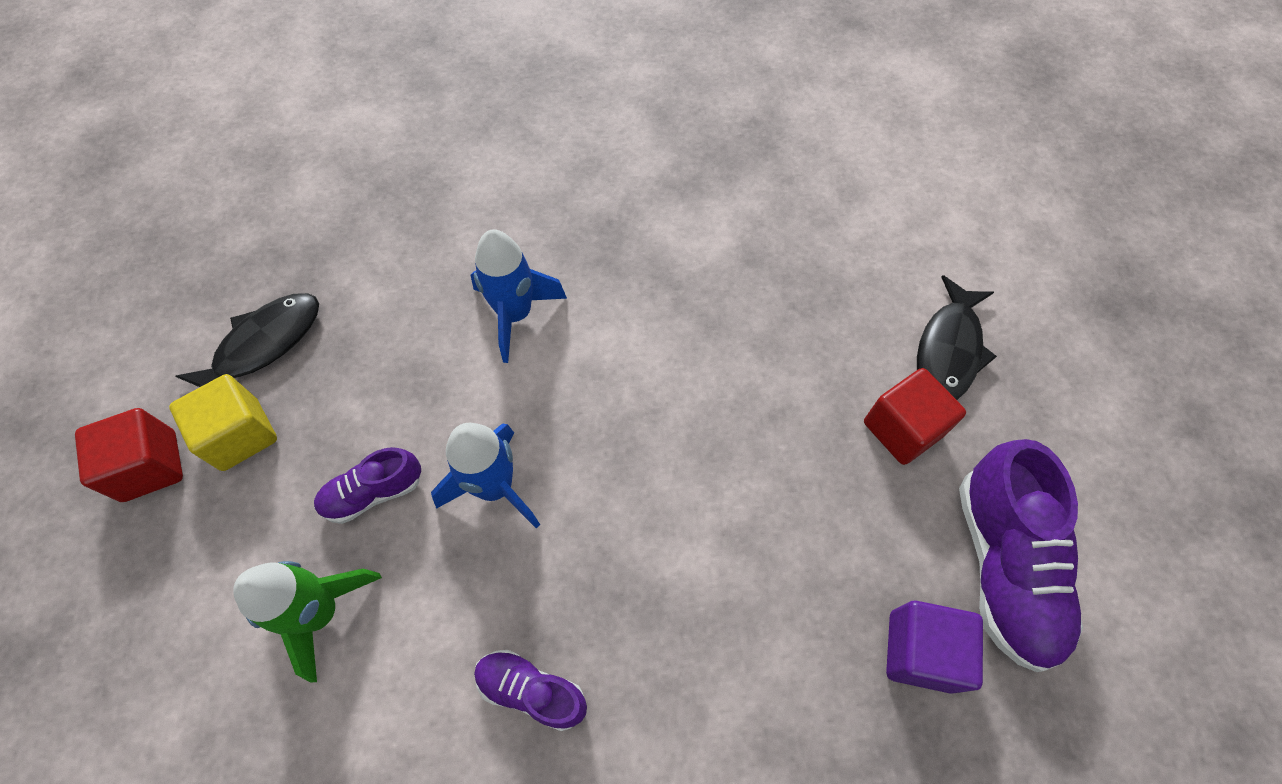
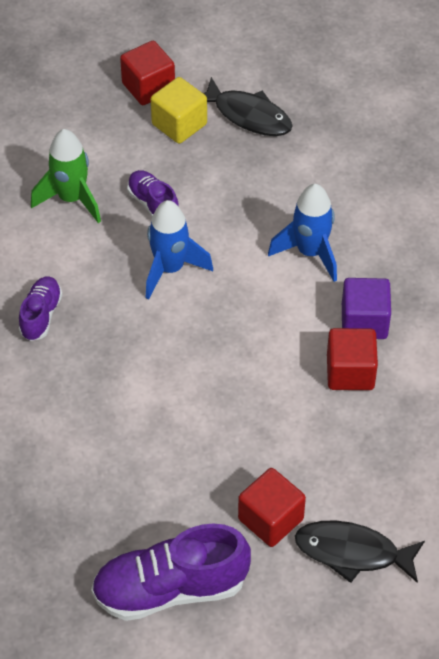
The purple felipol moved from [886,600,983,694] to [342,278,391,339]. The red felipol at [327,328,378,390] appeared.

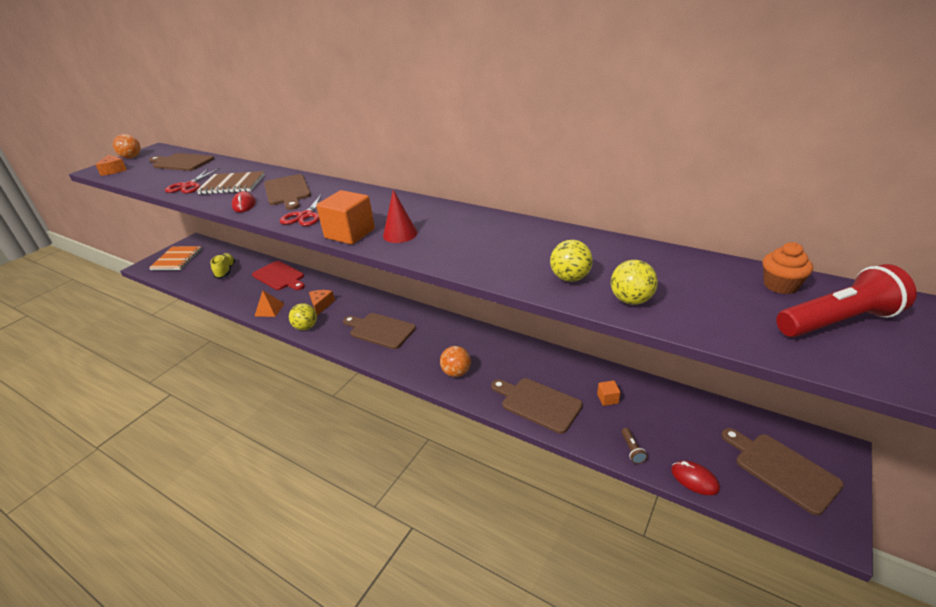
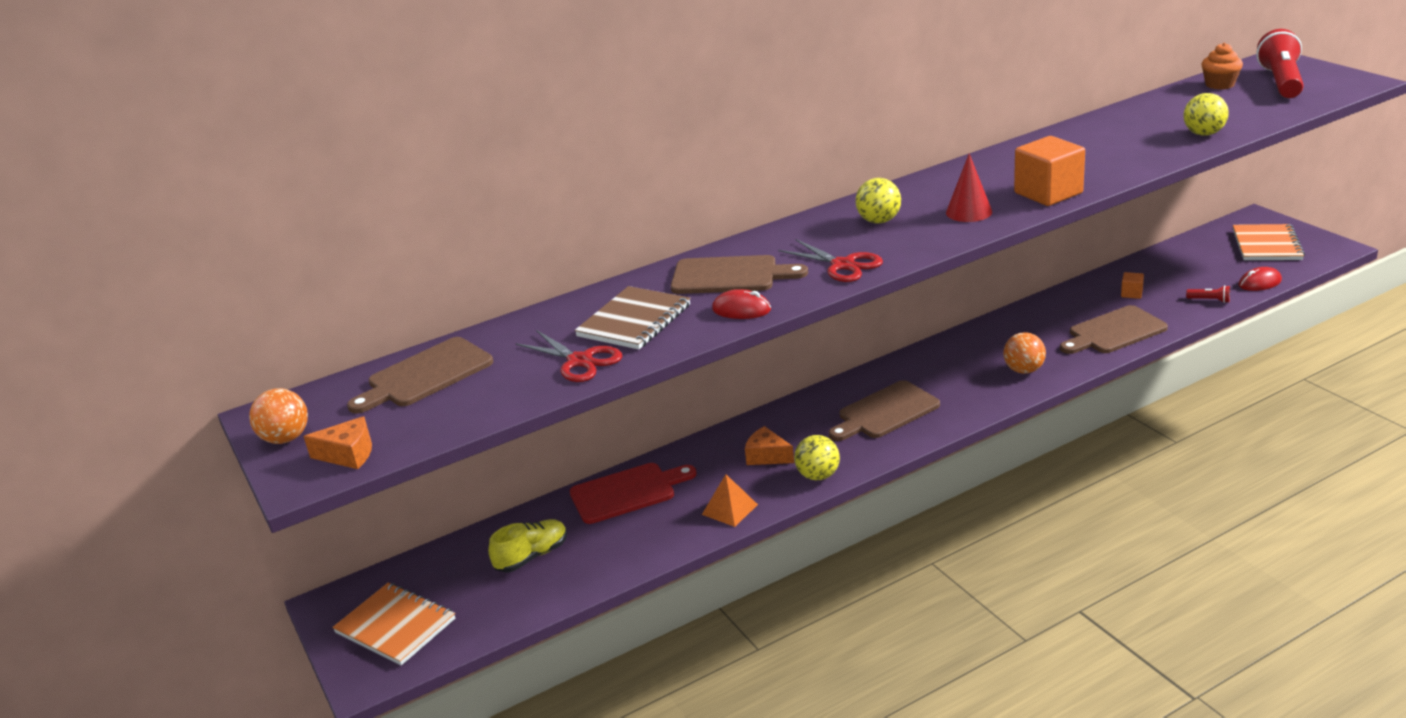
The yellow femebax at [210,253,236,278] turned 120 degrees clockwise. The orange felipol moved from [316,190,375,245] to [1014,136,1085,206]. The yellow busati moved from [550,240,593,282] to [856,178,901,223]. The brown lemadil at [622,428,647,464] became the red lemadil at [1186,285,1230,303]. The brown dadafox at [721,428,844,515] was replaced by the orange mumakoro at [1233,224,1305,260].

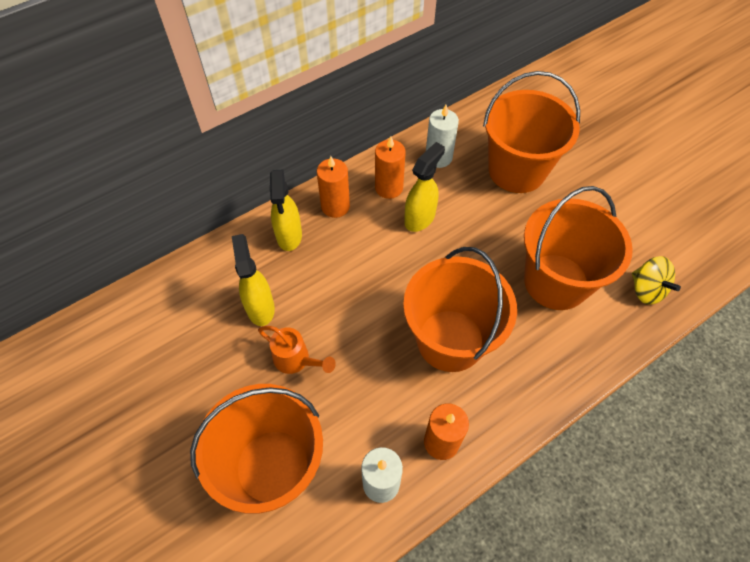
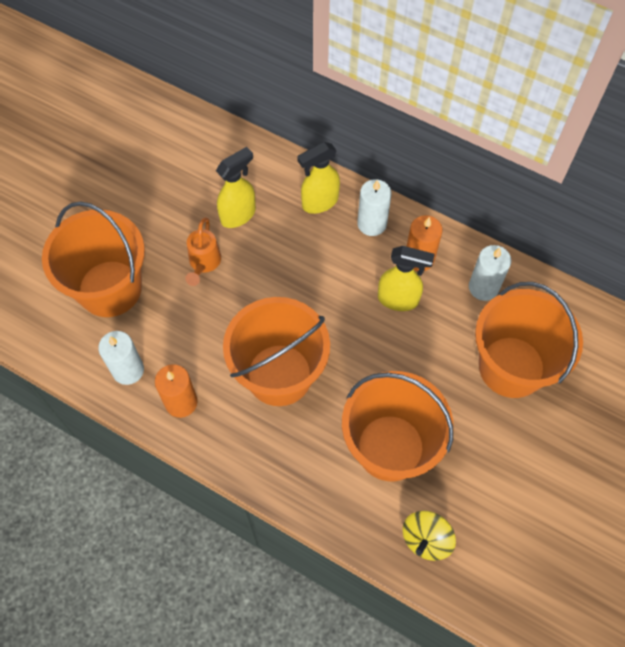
The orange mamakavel at [317,156,350,218] became the white mamakavel at [357,179,392,236].

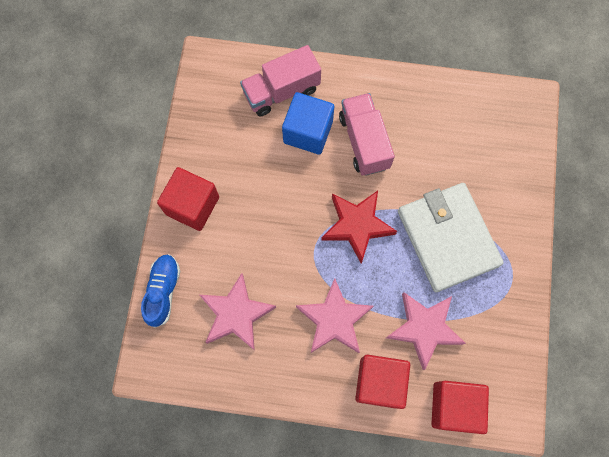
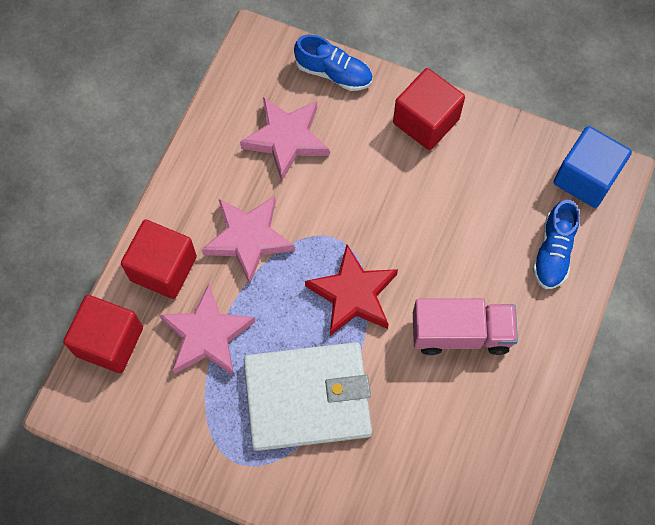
The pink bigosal at [240,45,321,116] was replaced by the blue femebax at [533,200,580,289]. The blue felipol moved from [282,92,334,155] to [553,126,632,208].

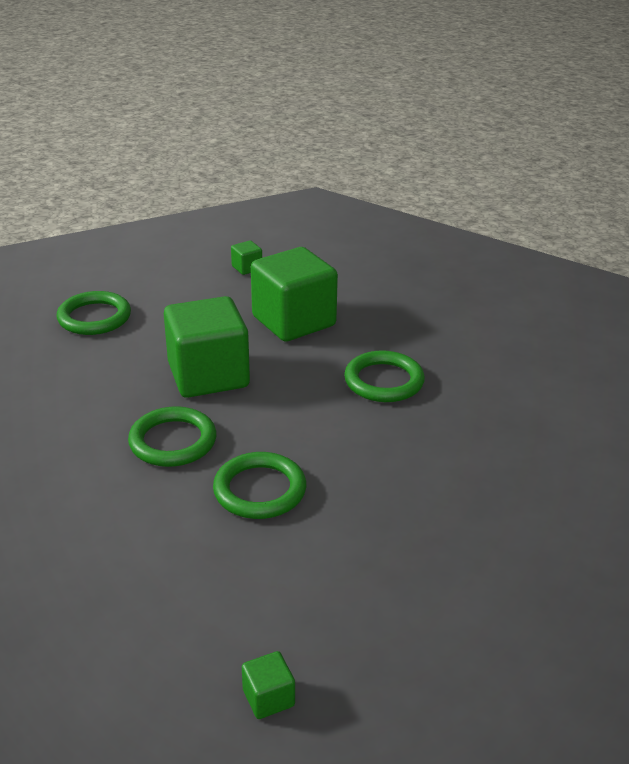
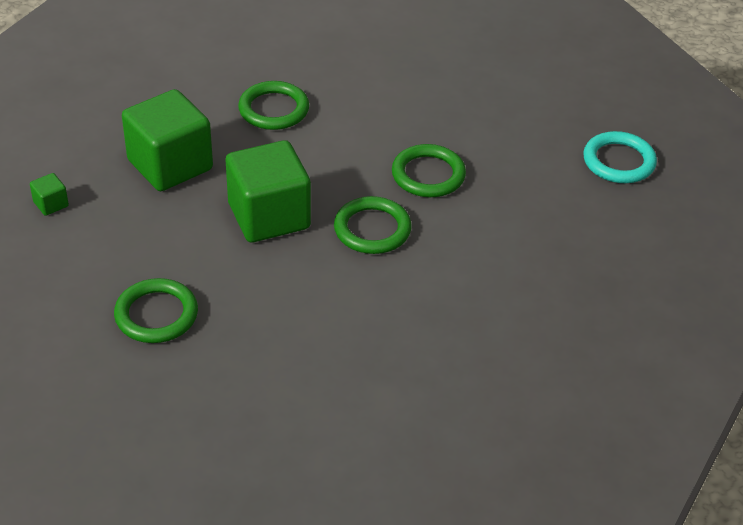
The green felipol at [242,651,295,719] was replaced by the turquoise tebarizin at [583,131,657,183].

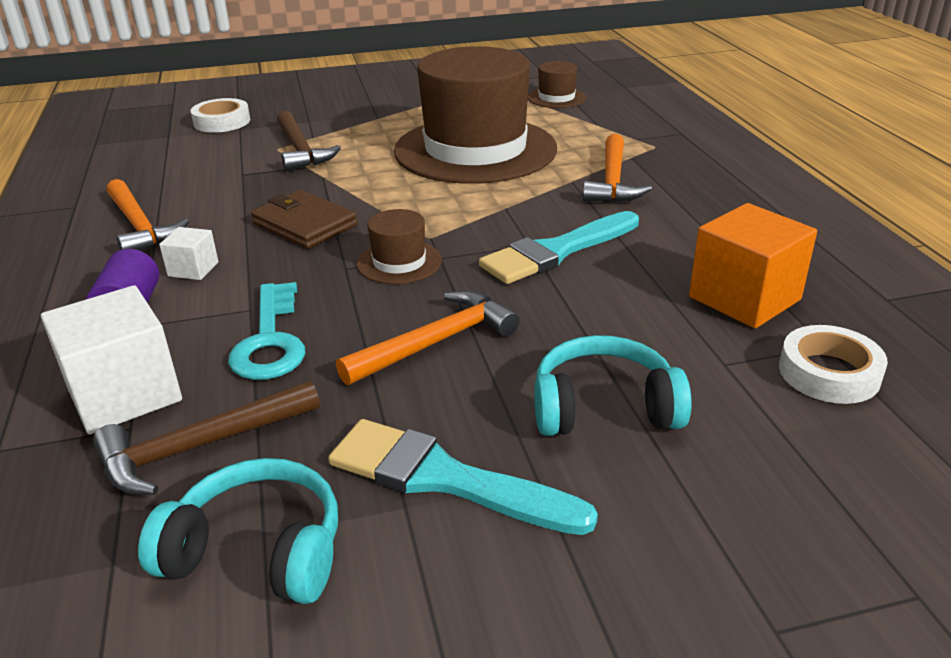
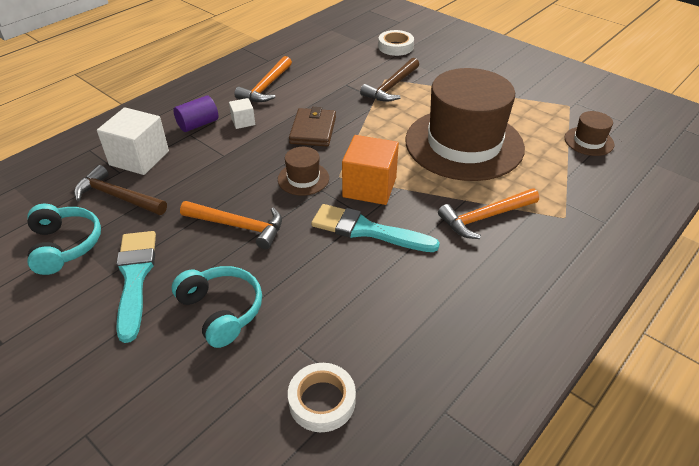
The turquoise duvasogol at [228,282,305,380] disappeared. The orange felipol moved from [689,203,817,328] to [342,135,399,205].

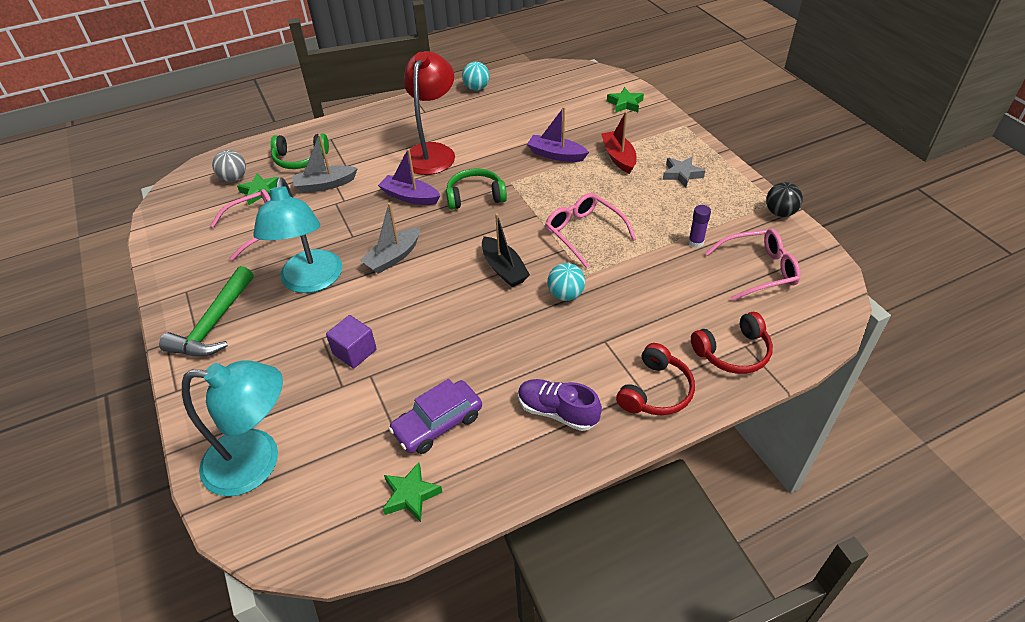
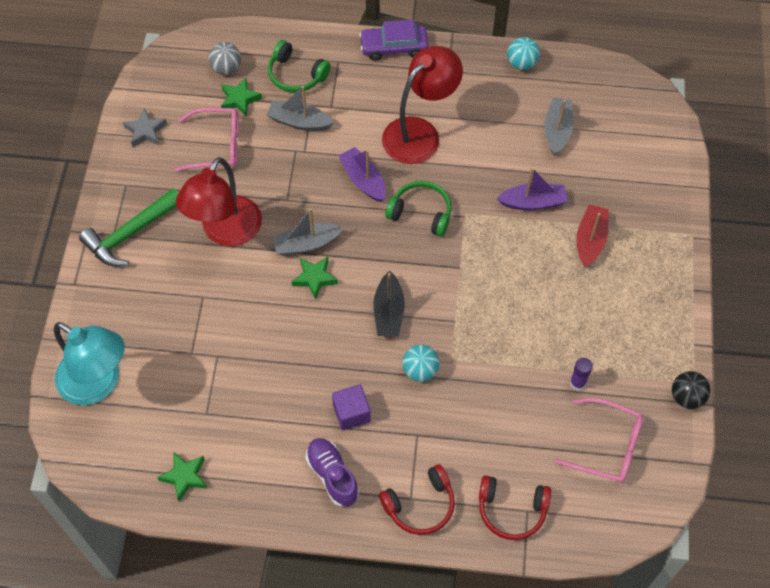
The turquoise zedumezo at [253,178,342,293] became the red zedumezo at [176,157,262,246]. The purple felipol moved from [326,315,377,368] to [332,384,371,430]. The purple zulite moved from [389,379,482,454] to [359,20,428,61]. The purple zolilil at [527,107,589,162] turned 120 degrees clockwise. The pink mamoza at [545,193,636,268] disappeared. The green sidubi moved from [607,87,644,113] to [292,257,338,300]. The grey sidubi moved from [663,157,705,187] to [123,108,167,147]. The grey zolilil at [544,97,573,155] appeared.

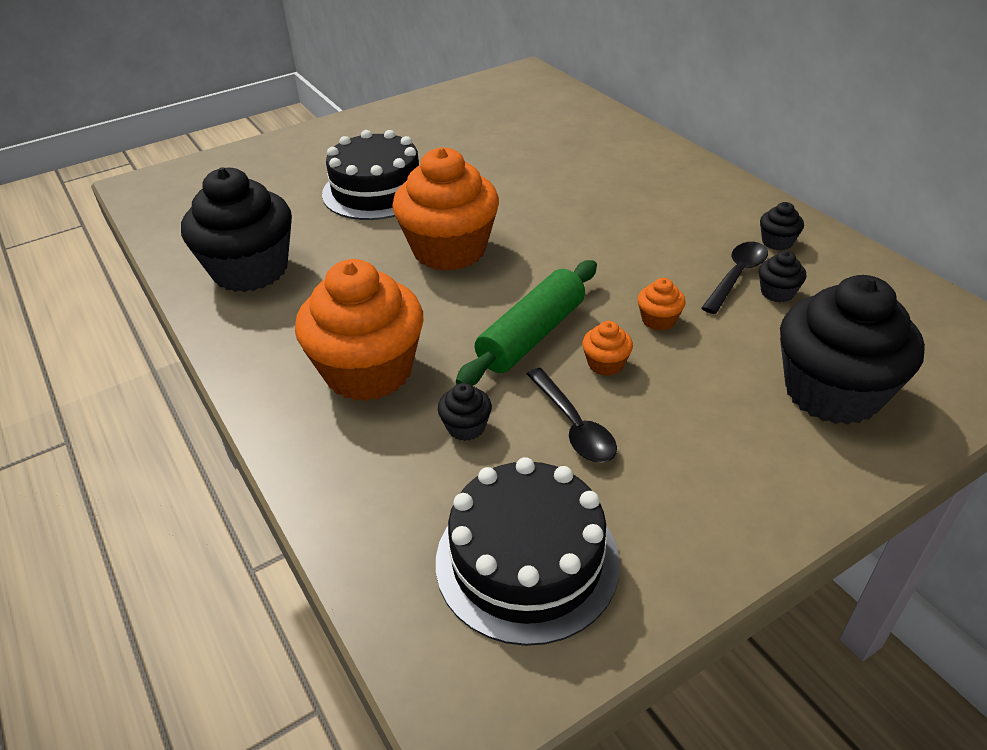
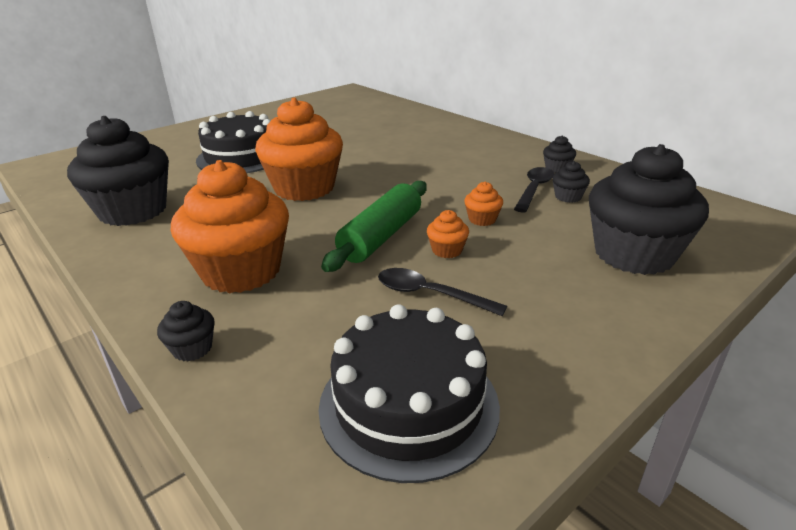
The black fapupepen moved from [438,383,492,441] to [157,301,215,362]. The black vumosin at [527,368,617,463] turned 150 degrees clockwise.

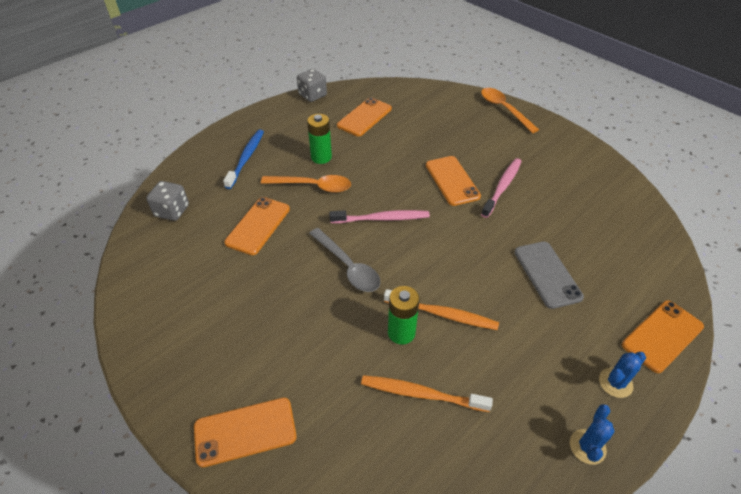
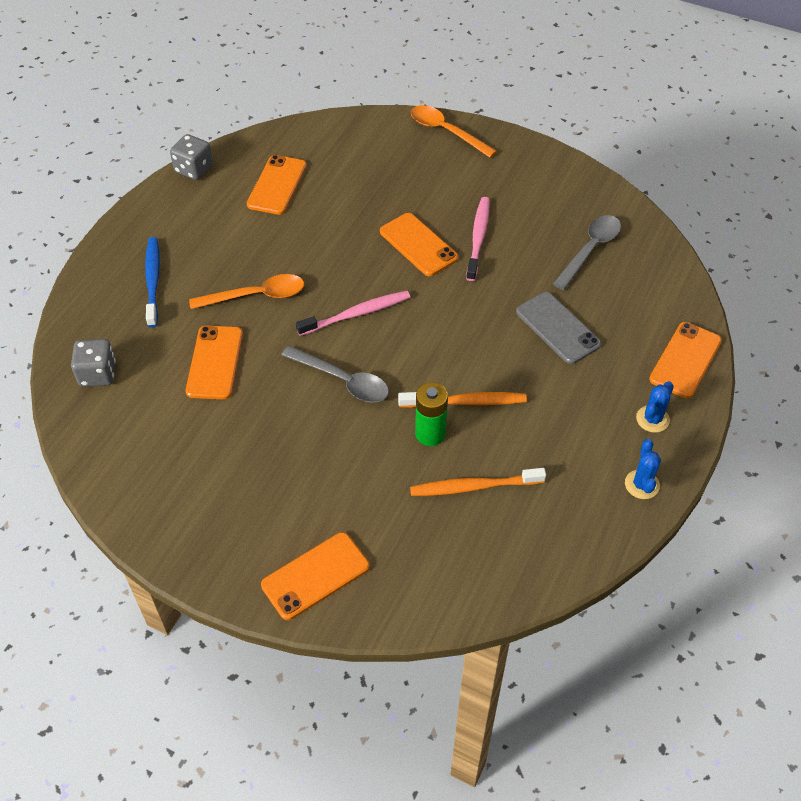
The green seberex at [307,114,332,164] disappeared. The grey vumosin at [553,215,621,290] appeared.

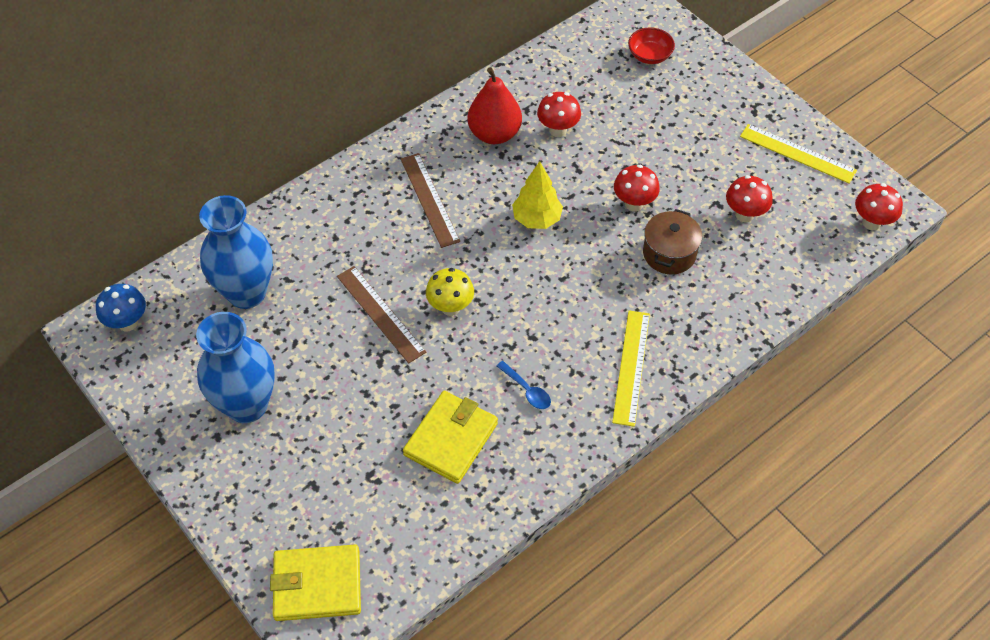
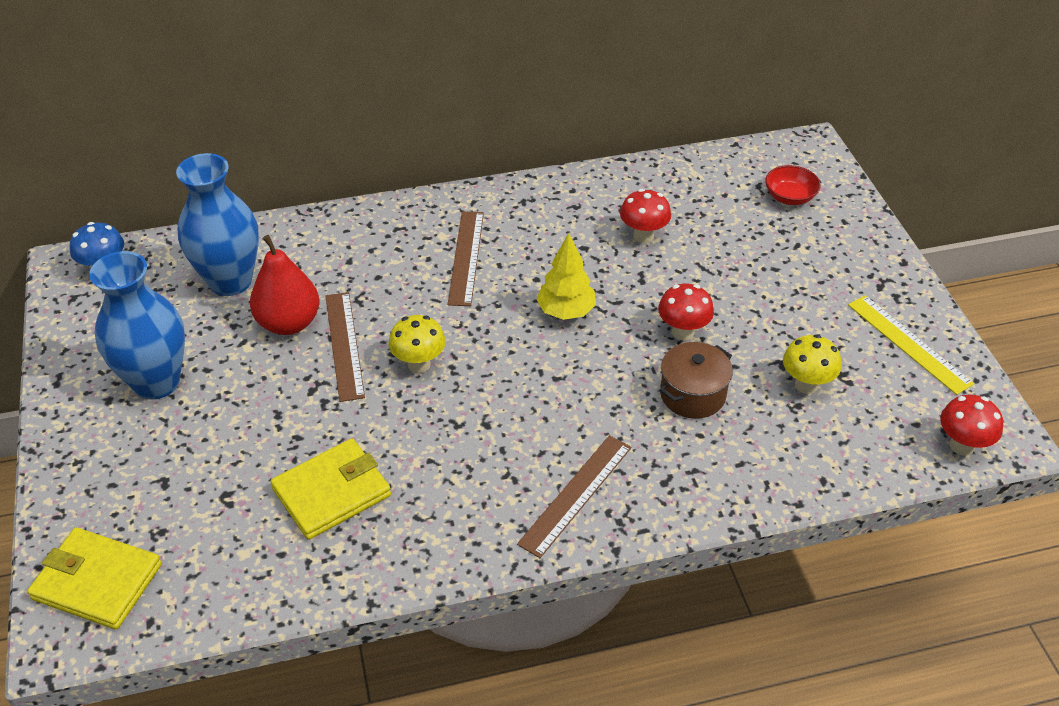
The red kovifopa moved from [467,67,522,144] to [250,235,319,335]. The blue vumosin at [497,361,551,409] disappeared. The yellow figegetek at [612,310,650,427] became the brown figegetek at [517,435,631,558]. The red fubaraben at [726,175,773,222] became the yellow fubaraben at [783,334,842,394].

